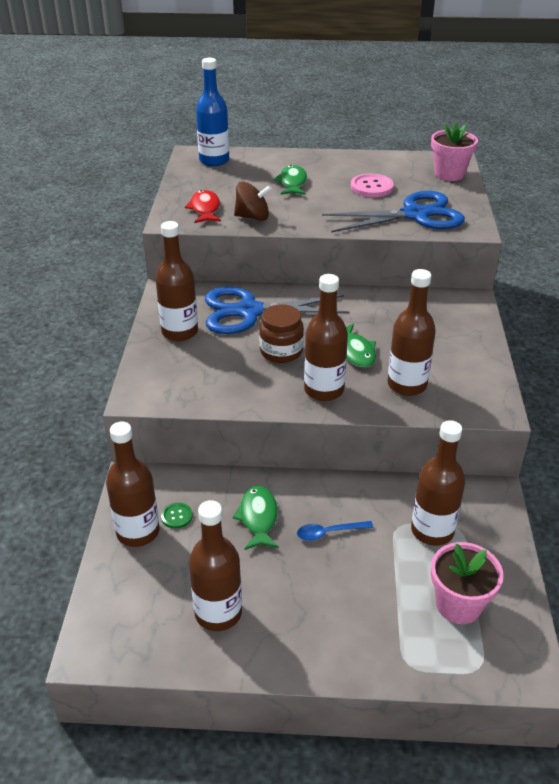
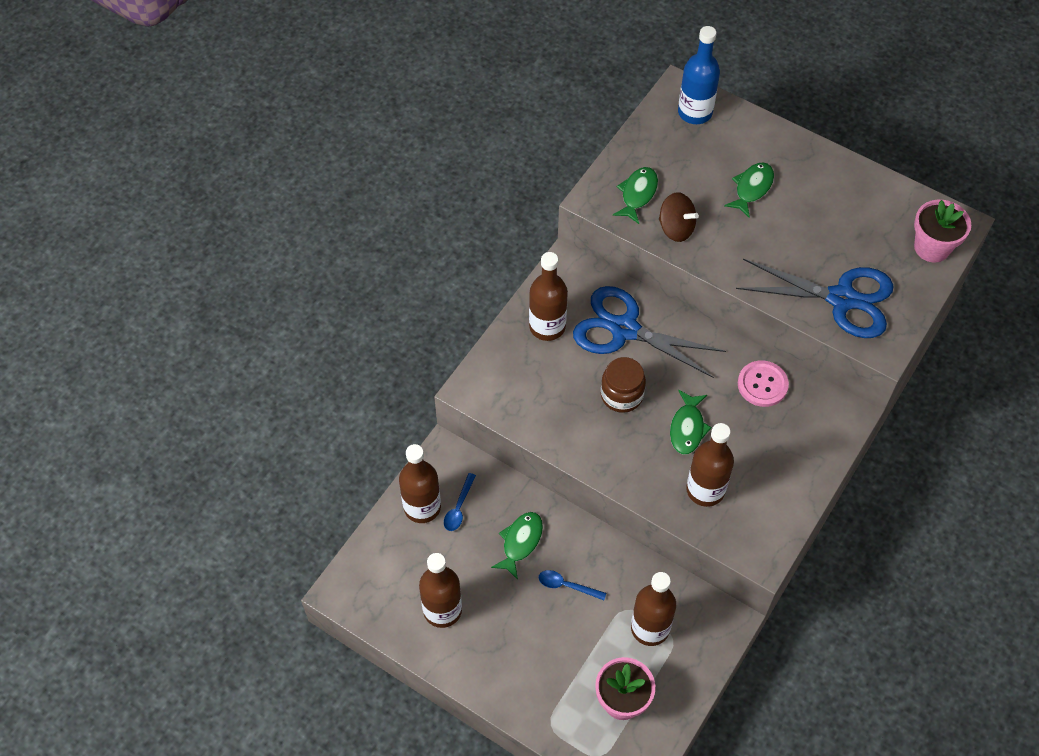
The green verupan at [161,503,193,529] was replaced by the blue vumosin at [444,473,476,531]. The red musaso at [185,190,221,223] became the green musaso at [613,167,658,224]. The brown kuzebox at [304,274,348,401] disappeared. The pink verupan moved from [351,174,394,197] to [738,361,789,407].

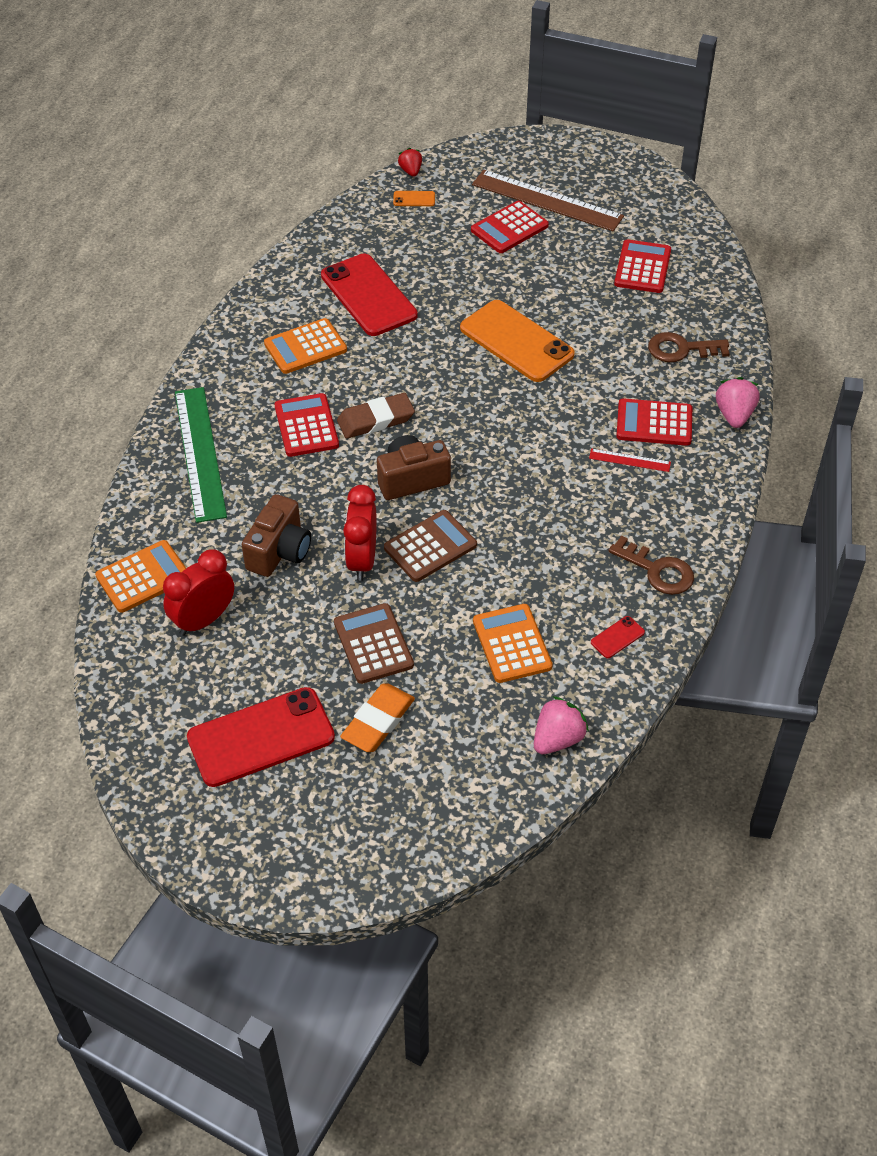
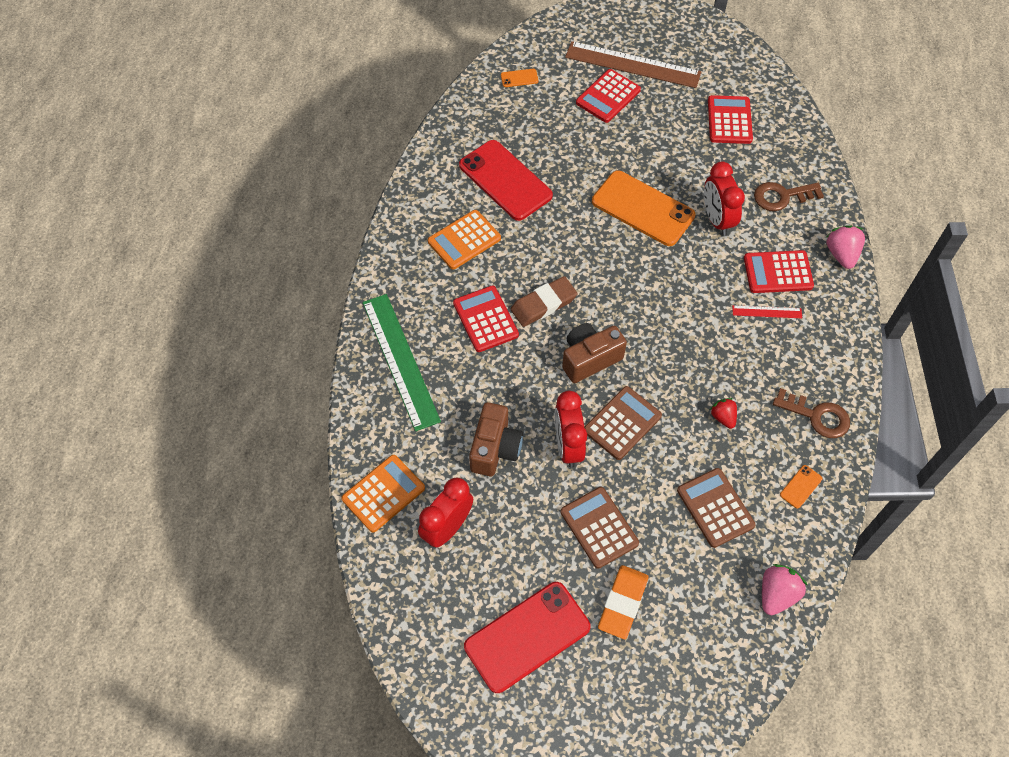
The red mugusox moved from [398,148,422,177] to [710,398,737,429]. The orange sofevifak at [473,604,553,683] became the brown sofevifak at [677,468,756,548]. The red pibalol at [591,616,645,658] became the orange pibalol at [780,465,822,509]. The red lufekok at [704,161,745,236] appeared.

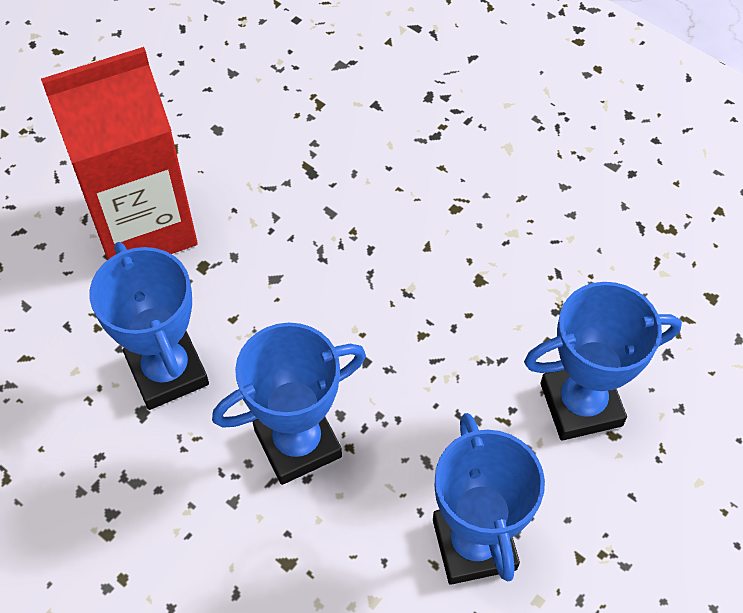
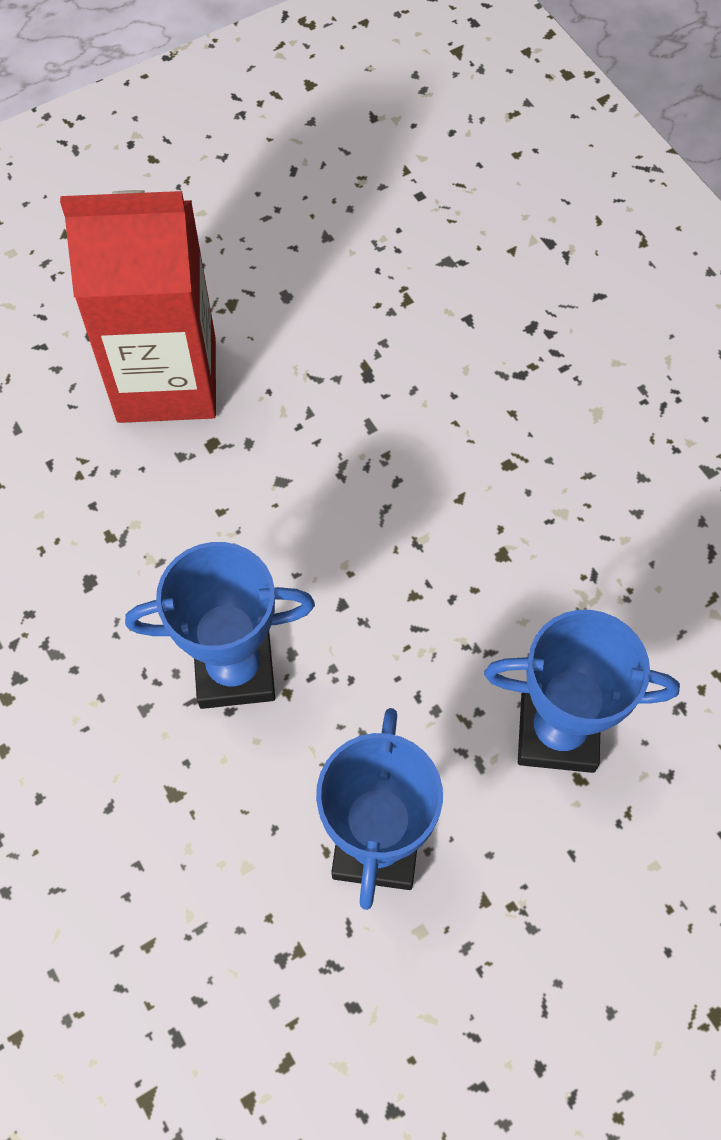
The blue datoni at [90,242,209,410] disappeared.

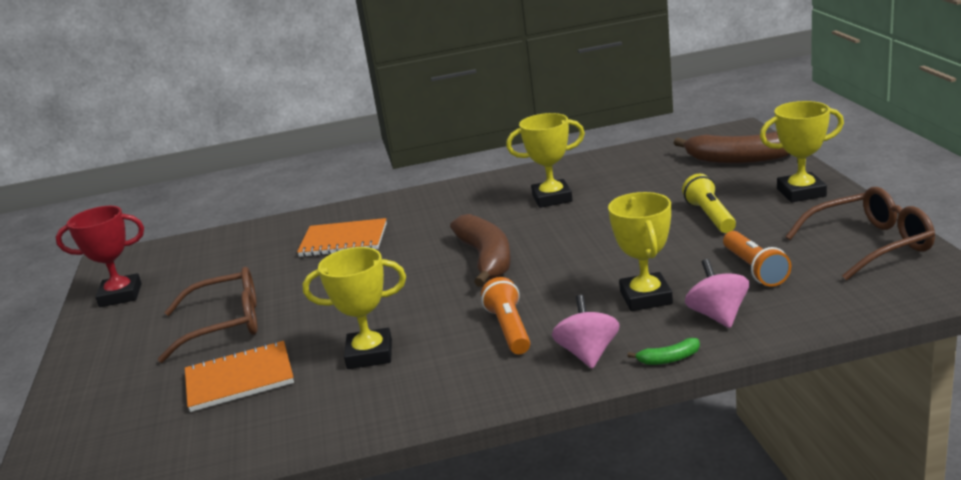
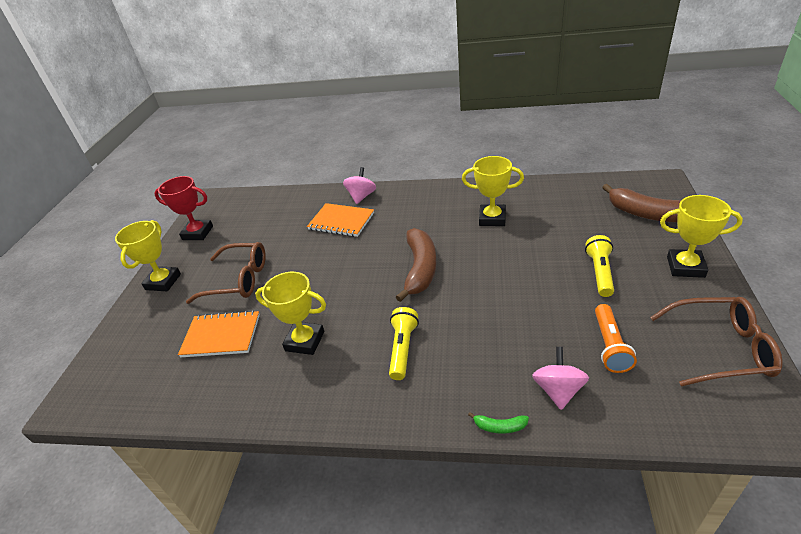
The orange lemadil at [481,277,530,354] became the yellow lemadil at [389,307,419,380]. The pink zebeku moved from [552,295,620,369] to [343,167,376,204]. The yellow datoni moved from [608,192,673,311] to [115,220,181,291].

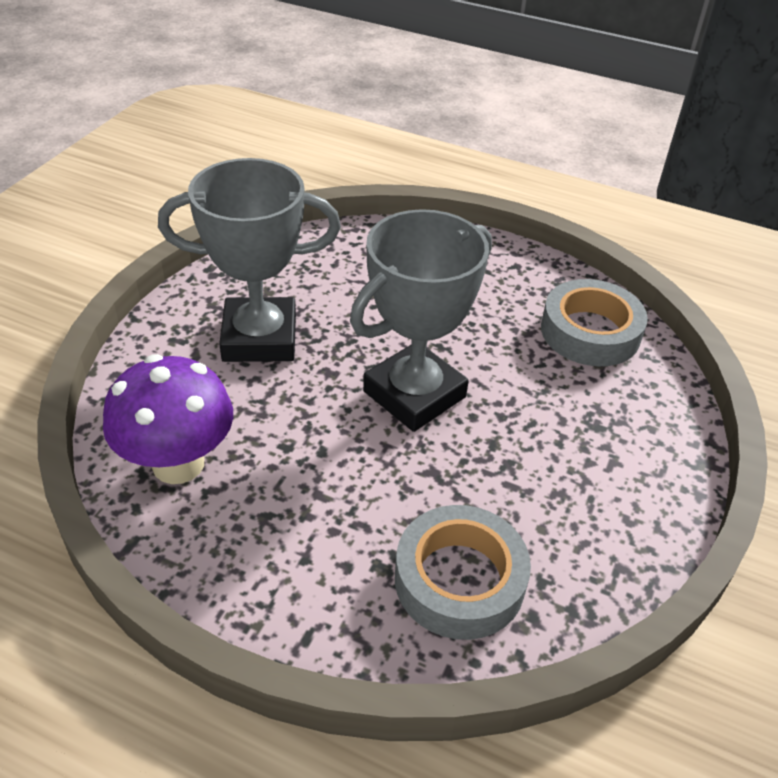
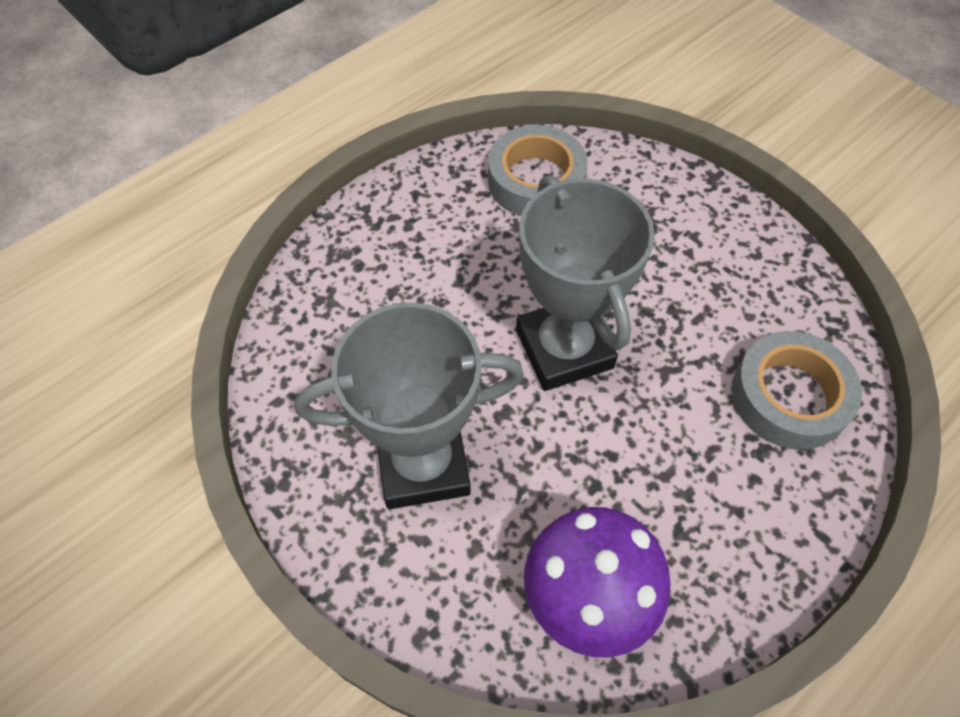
The grey datoni at [158,158,341,362] turned 60 degrees clockwise.

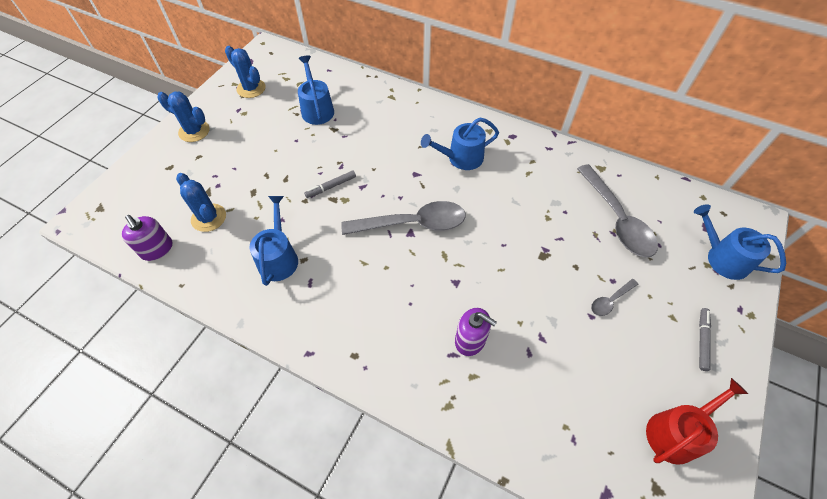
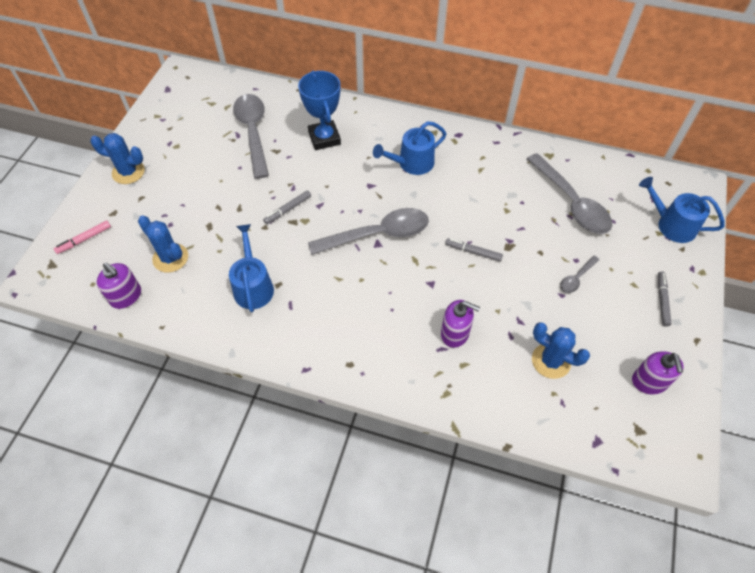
The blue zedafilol moved from [225,46,265,98] to [532,322,590,379]. The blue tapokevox at [298,55,334,125] was replaced by the grey vumosin at [233,94,269,179]. The red tapokevox at [646,378,748,465] was replaced by the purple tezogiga at [632,351,684,394]. The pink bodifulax at [54,220,111,254] appeared. The blue datoni at [298,71,341,150] appeared. The grey bodifulax at [445,238,503,262] appeared.

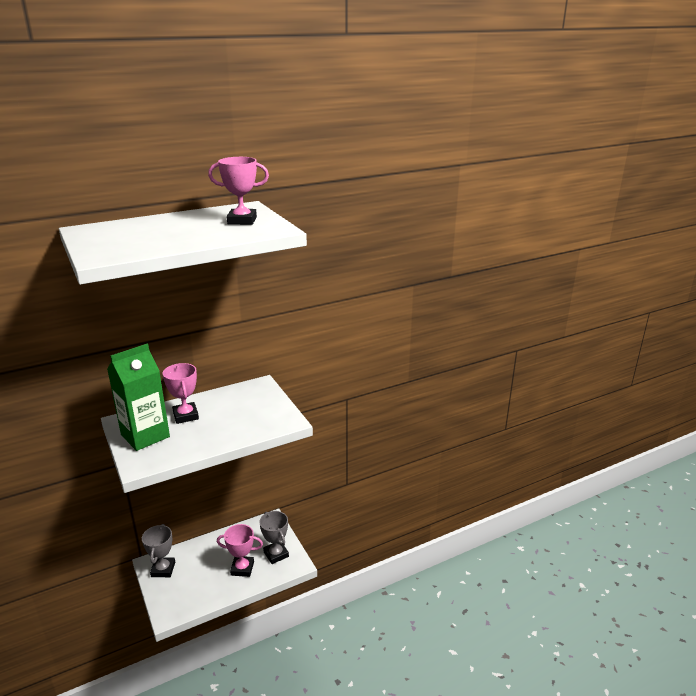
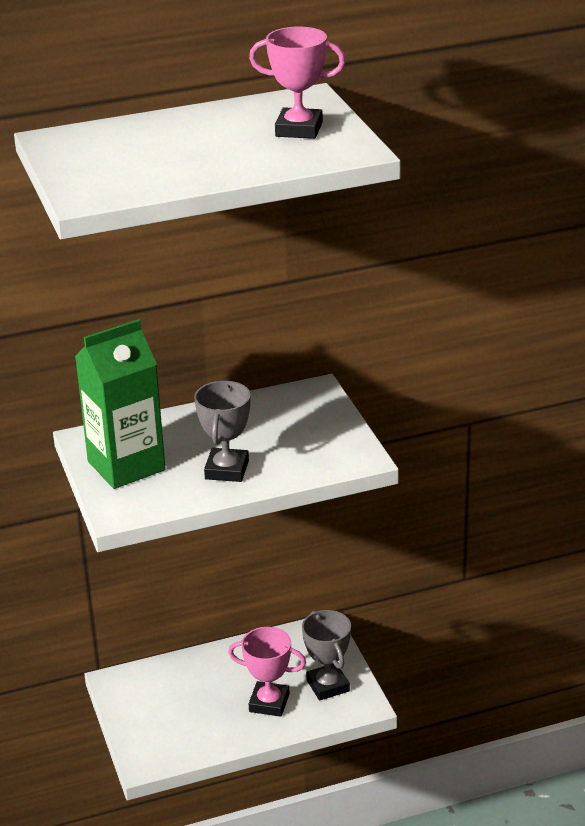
The grey datoni moved from [142,524,175,577] to [194,381,251,482]. The pink datoni at [163,363,199,424] disappeared.

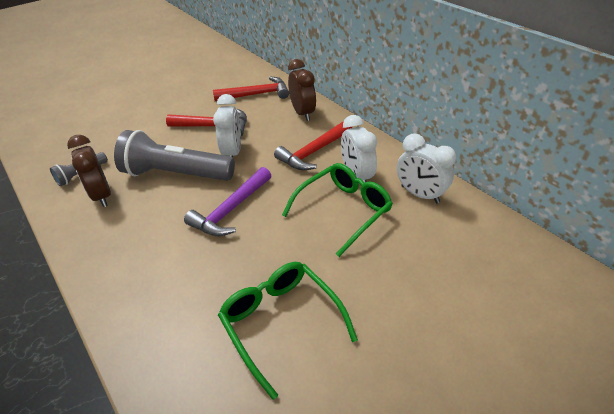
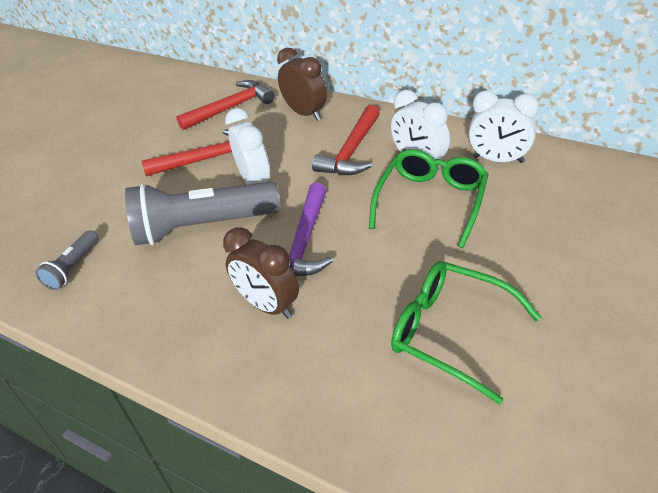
The brown lufekok moved from [67,135,111,207] to [223,227,299,319].

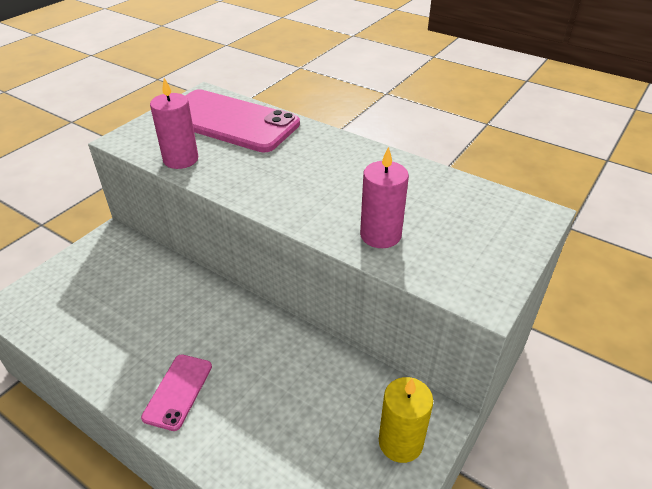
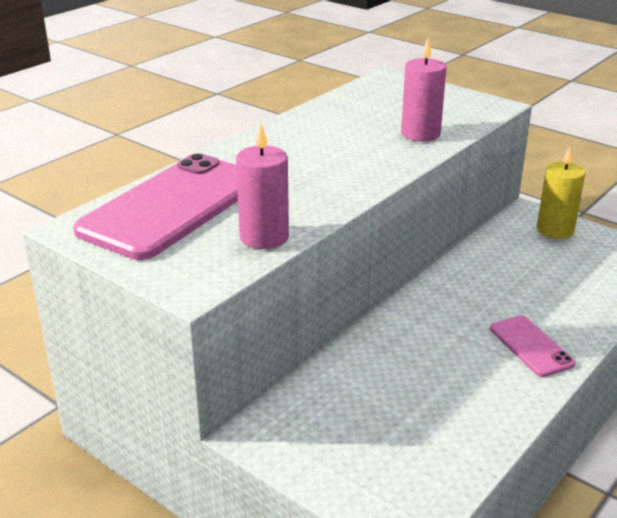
The pink pibalol at [141,354,212,431] turned 45 degrees clockwise.

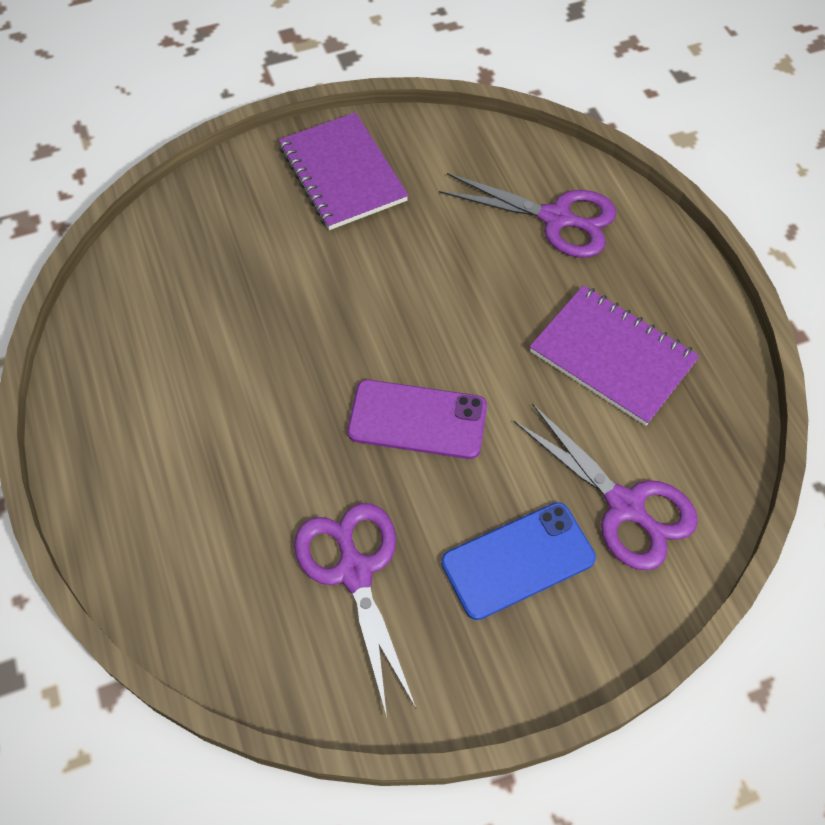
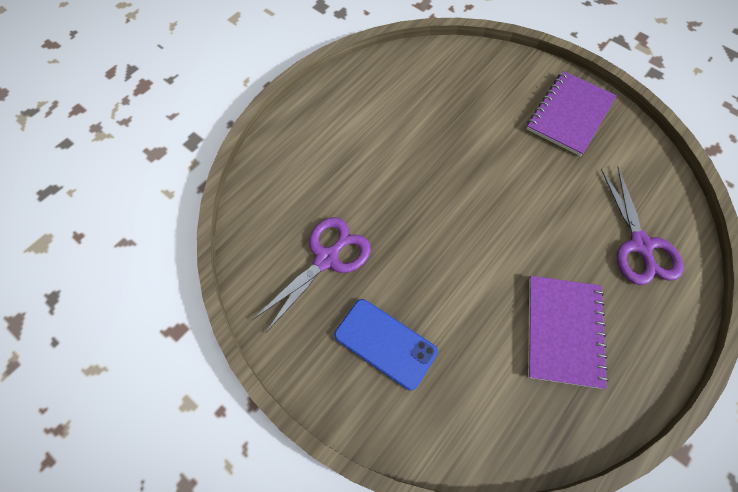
The purple pibalol at [348,380,487,459] disappeared. The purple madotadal at [513,403,698,570] disappeared.

